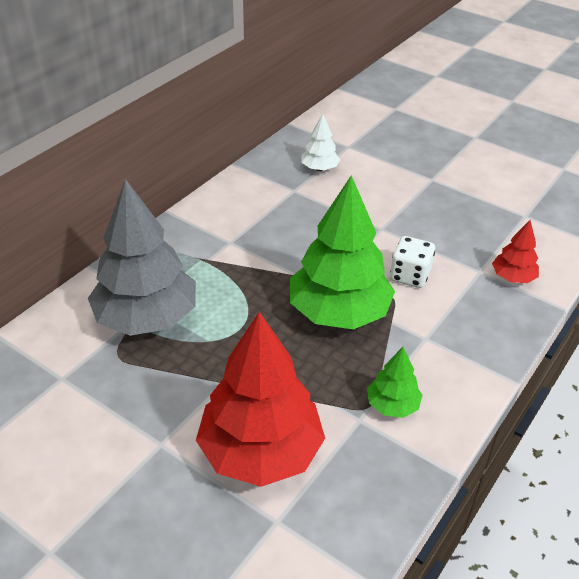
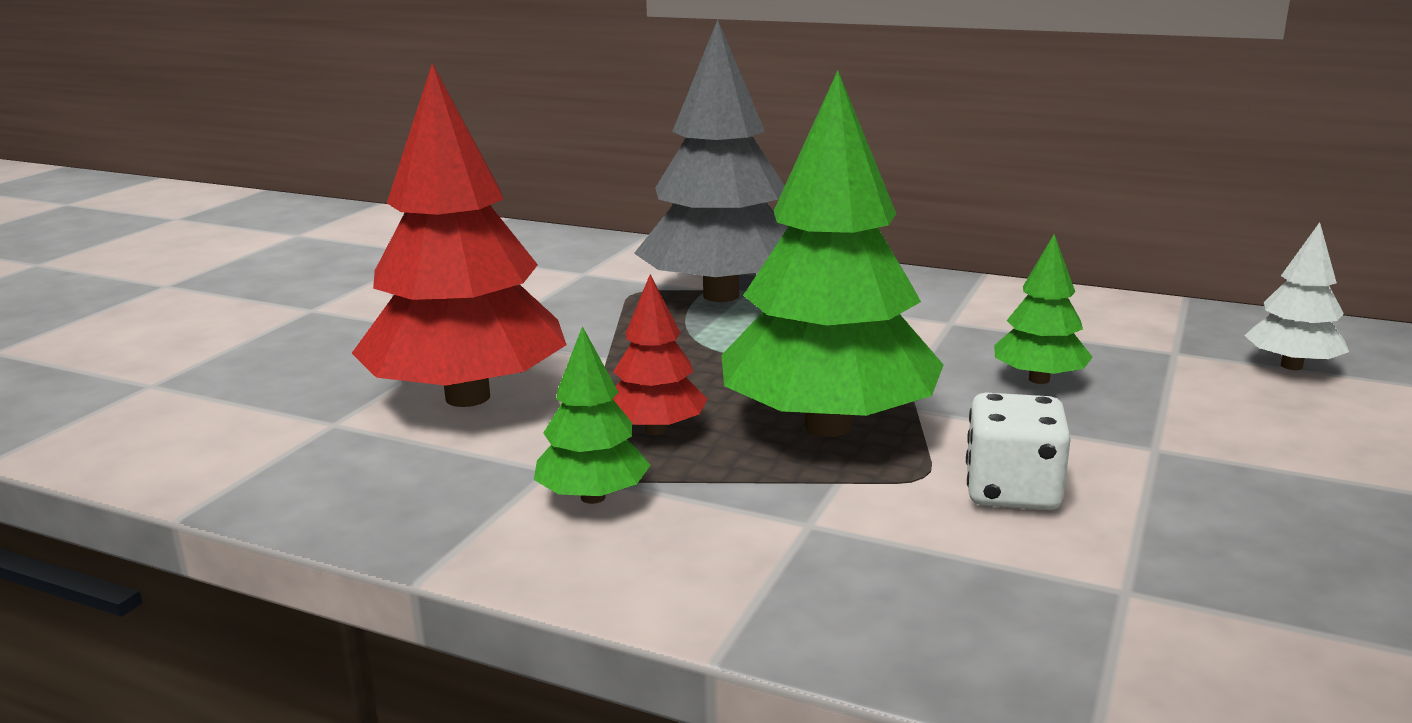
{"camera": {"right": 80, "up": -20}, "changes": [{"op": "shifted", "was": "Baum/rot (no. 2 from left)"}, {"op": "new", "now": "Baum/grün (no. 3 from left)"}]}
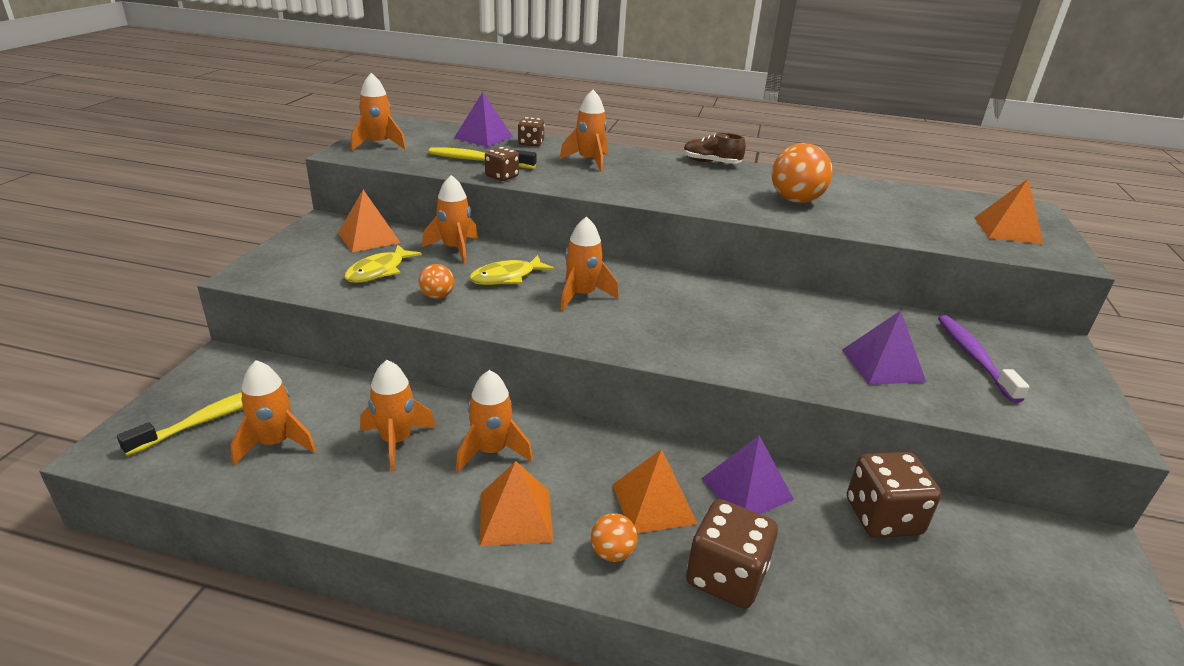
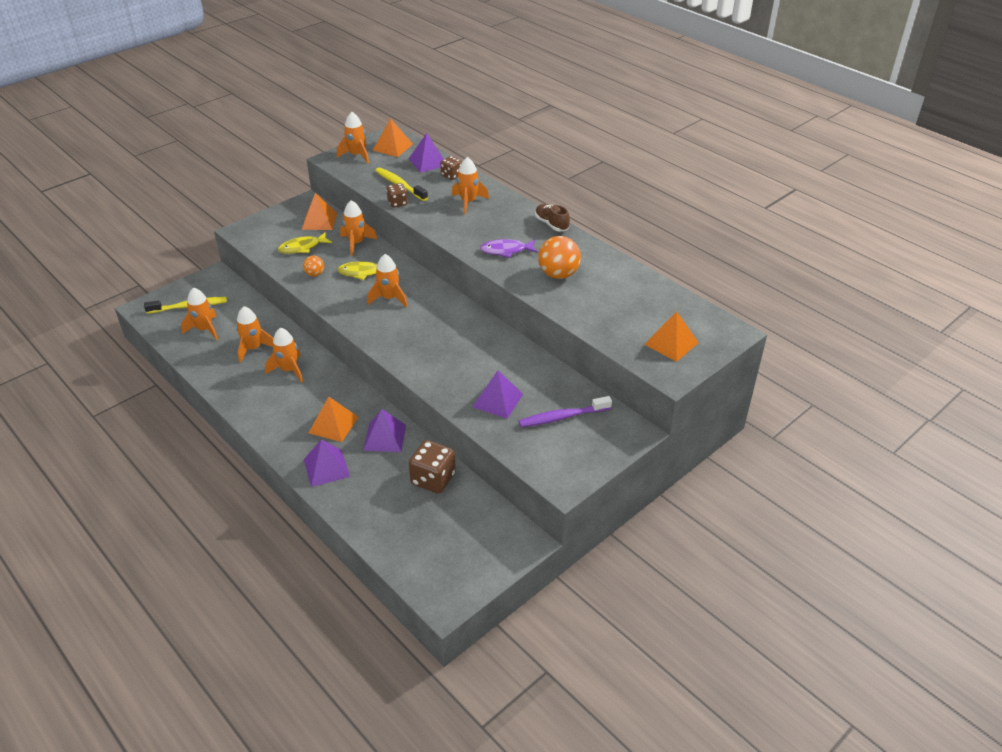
{"camera": {"right": 35, "up": 10}, "changes": [{"op": "swapped", "was": "Spielwürfel/braun (no. 3 from left)", "now": "Pyramide/lila (no. 1 from left)"}, {"op": "shifted", "was": "Pyramide/orange (no. 2 from left in the first image)", "now": "Pyramide/orange (no. 3 from left)"}, {"op": "new", "now": "Fisch/lila"}, {"op": "rotated", "was": "Zahnbürste/lila", "clockwise": -135}, {"op": "gone", "was": "Ball/orange (no. 2 from left)"}]}
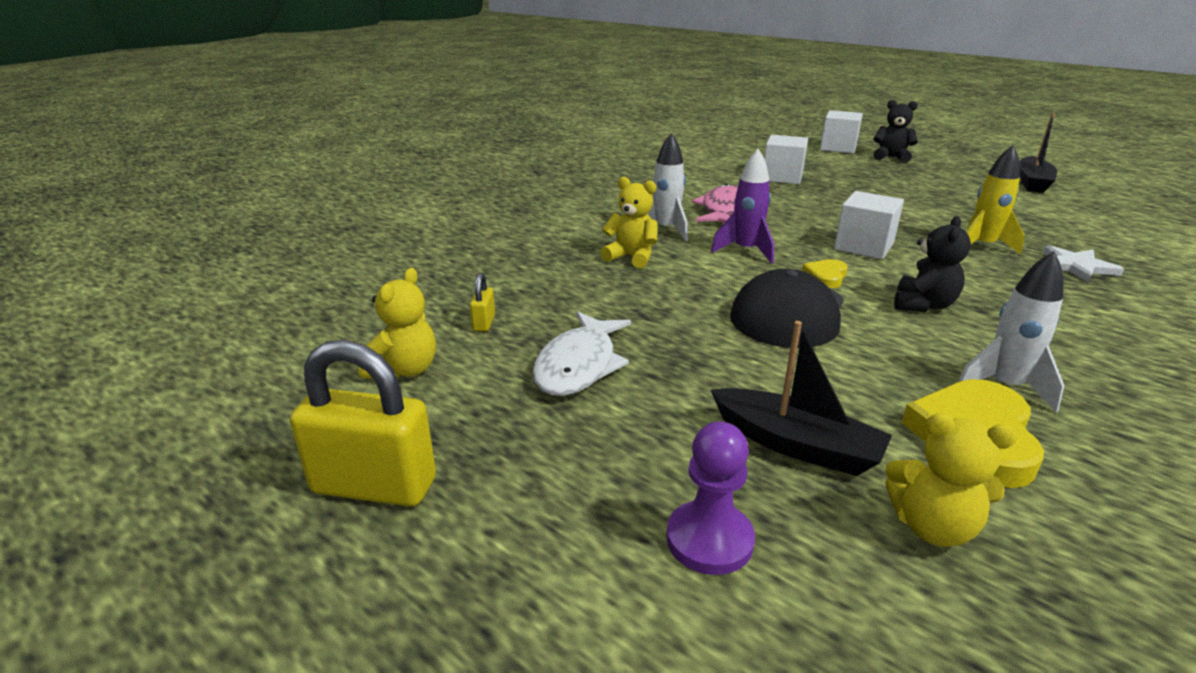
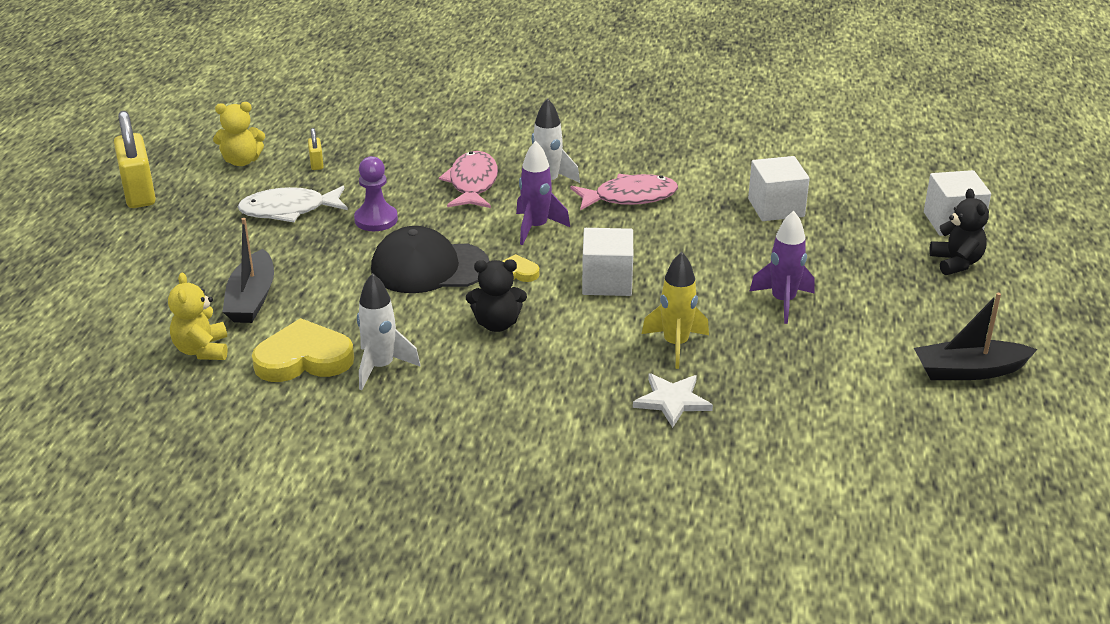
{"camera": {"right": 60, "up": 5}, "changes": [{"op": "rotated", "was": "Vorhängeschloss/gelb (no. 2 from left)", "clockwise": -75}, {"op": "shifted", "was": "Bauer/lila"}, {"op": "swapped", "was": "Teddybär/gelb (no. 2 from left)", "now": "Fisch/rosa (no. 1 from left)"}, {"op": "new", "now": "Rakete/lila (no. 2 from left)"}]}
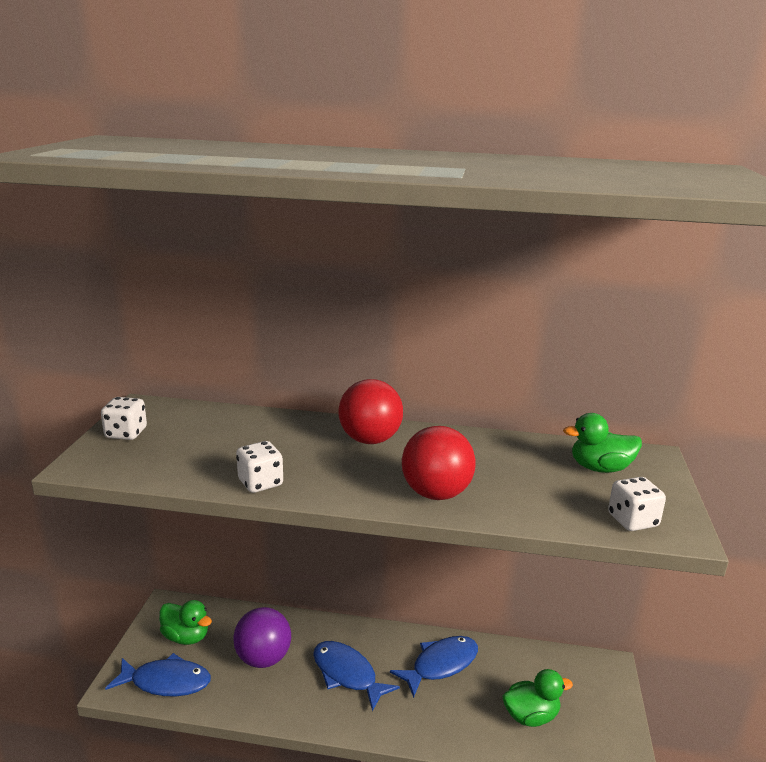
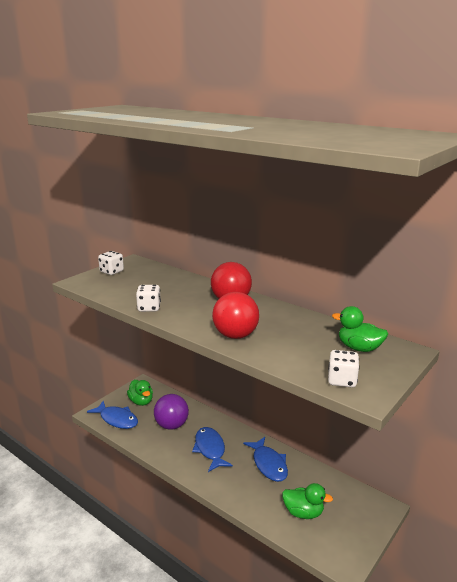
{"camera": {"right": 30, "up": 0}, "changes": [{"op": "rotated", "was": "Fisch/blau (no. 3 from left)", "clockwise": 75}]}
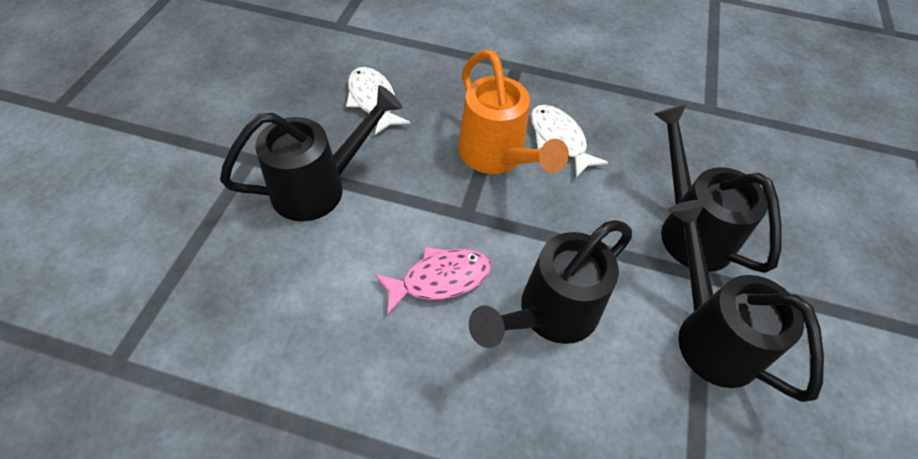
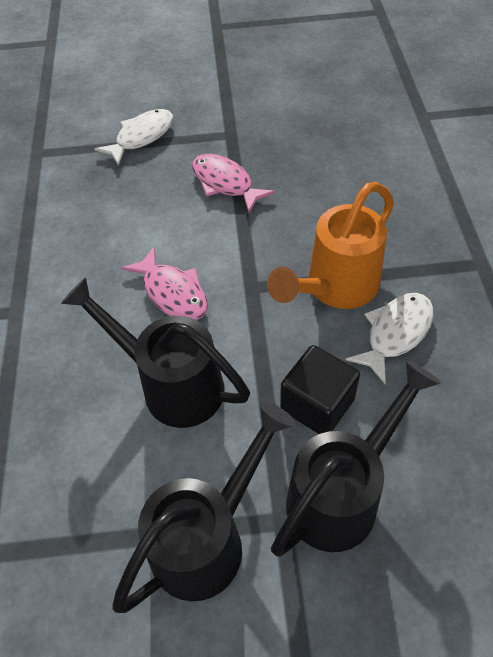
{"camera": {"right": 75, "up": 0}, "changes": [{"op": "shifted", "was": "Fisch/weiß (no. 1 from left)"}, {"op": "swapped", "was": "Gießkanne/schwarz (no. 1 from left)", "now": "Fisch/rosa (no. 2 from left)"}, {"op": "new", "now": "Kubus/schwarz"}]}
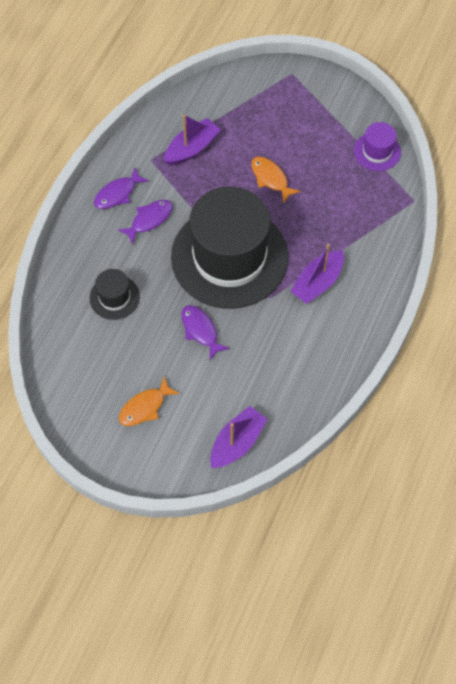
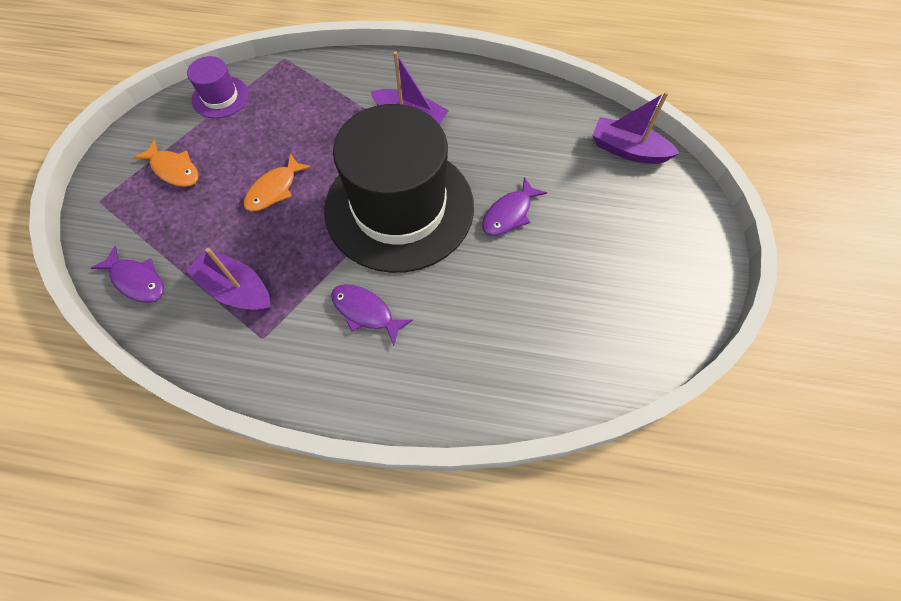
{"camera": {"right": -105, "up": 0}, "changes": [{"op": "shifted", "was": "Fisch/lila (no. 1 from left)"}, {"op": "shifted", "was": "Fisch/orange (no. 1 from left)"}, {"op": "gone", "was": "Hut/schwarz (no. 1 from left)"}]}
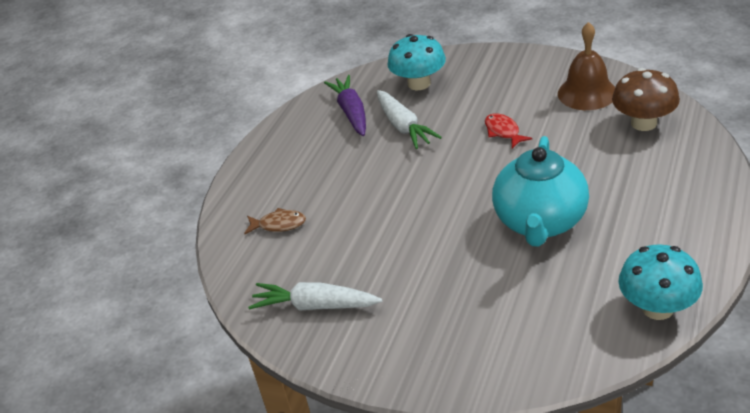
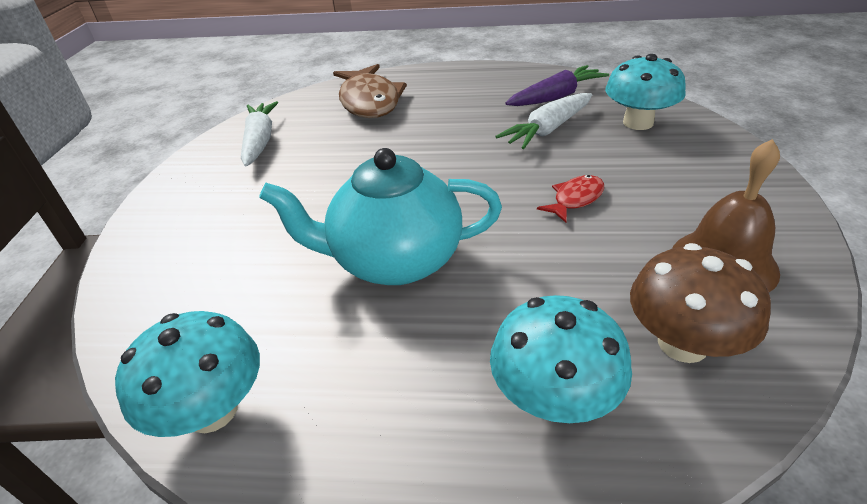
{"camera": {"right": 70, "up": 0}, "changes": [{"op": "scaled", "was": "Fisch/braun", "ratio": 2.04}, {"op": "new", "now": "Pilz/türkis (no. 2 from left)"}]}
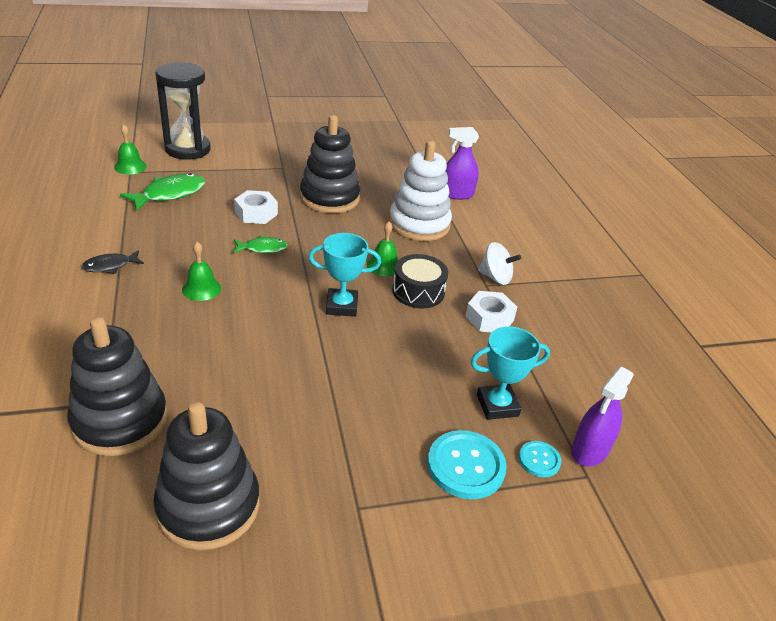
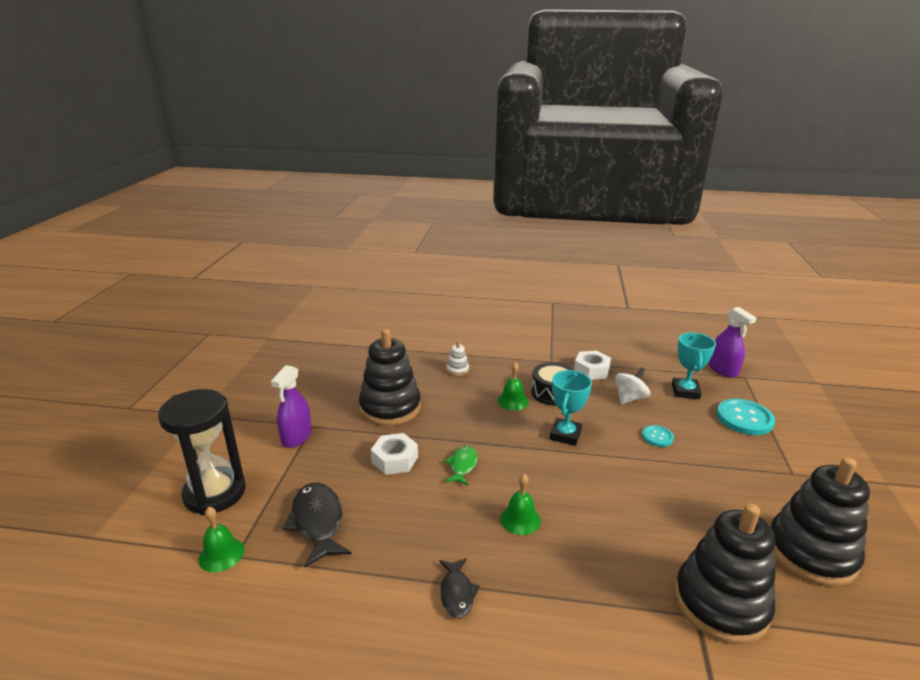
{"camera": {"right": -65, "up": -10}, "changes": [{"op": "shifted", "was": "Sprühflasche/lila (no. 1 from left)"}, {"op": "repainted", "was": "Fisch/grün (no. 1 from left)", "now": "Fisch/schwarz (no. 1 from left)"}, {"op": "scaled", "was": "Stapelspielzeug/weiß", "ratio": 0.41}, {"op": "shifted", "was": "Kreisel/weiß"}, {"op": "shifted", "was": "Knopf/türkis (no. 2 from left in the first image)", "now": "Knopf/türkis (no. 1 from left)"}]}
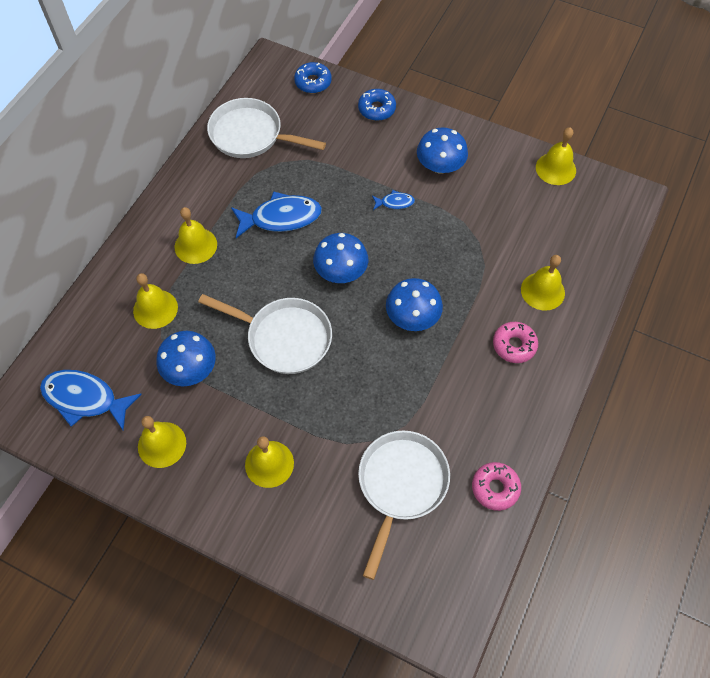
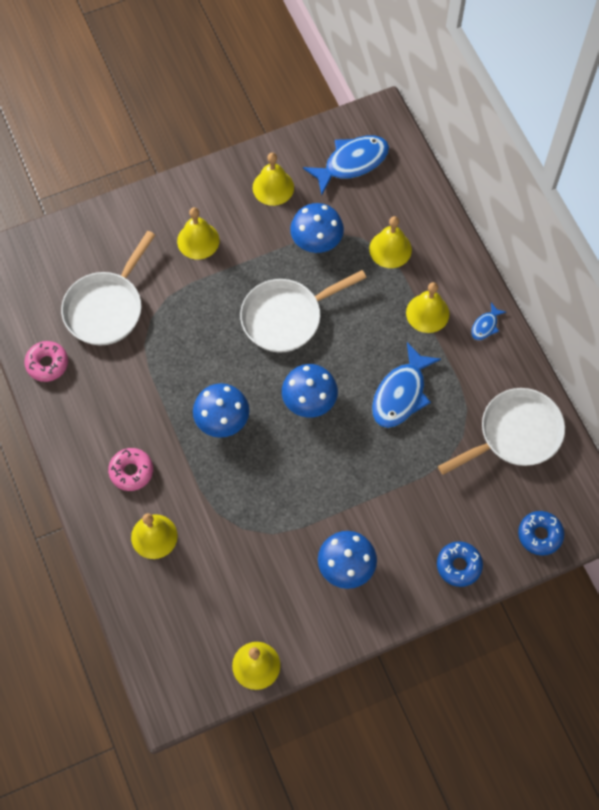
{"camera": {"right": 130, "up": 5}, "changes": [{"op": "rotated", "was": "Pfanne/weiß (no. 3 from left in the first image)", "clockwise": 60}, {"op": "shifted", "was": "Fisch/blau (no. 3 from left)"}]}
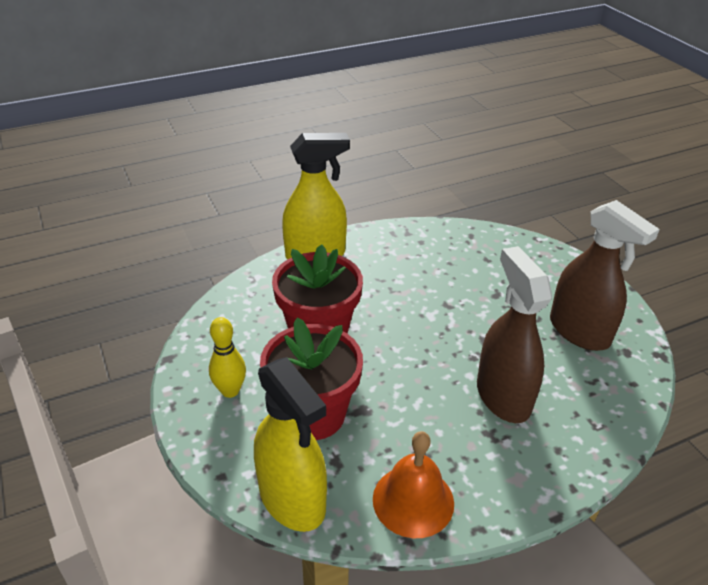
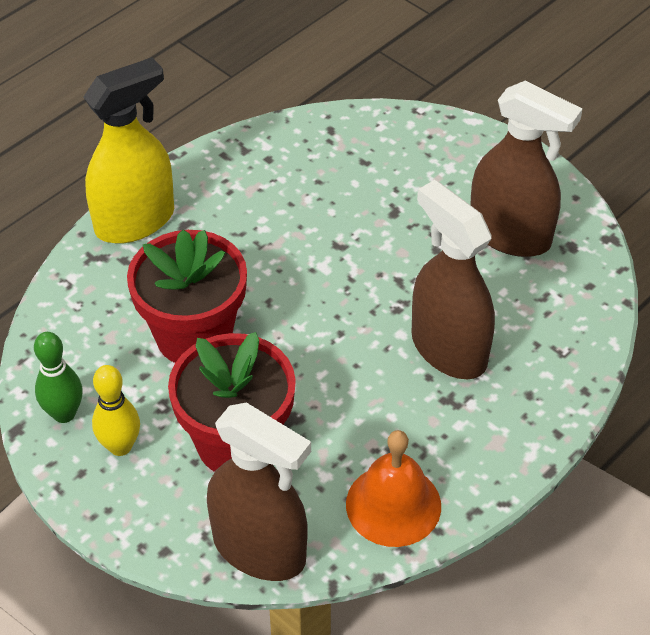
{"camera": {"right": -20, "up": 10}, "changes": [{"op": "new", "now": "Bowlingkegel/grün"}, {"op": "repainted", "was": "Sprühflasche/gelb (no. 1 from left)", "now": "Sprühflasche/braun (no. 1 from left)"}]}
